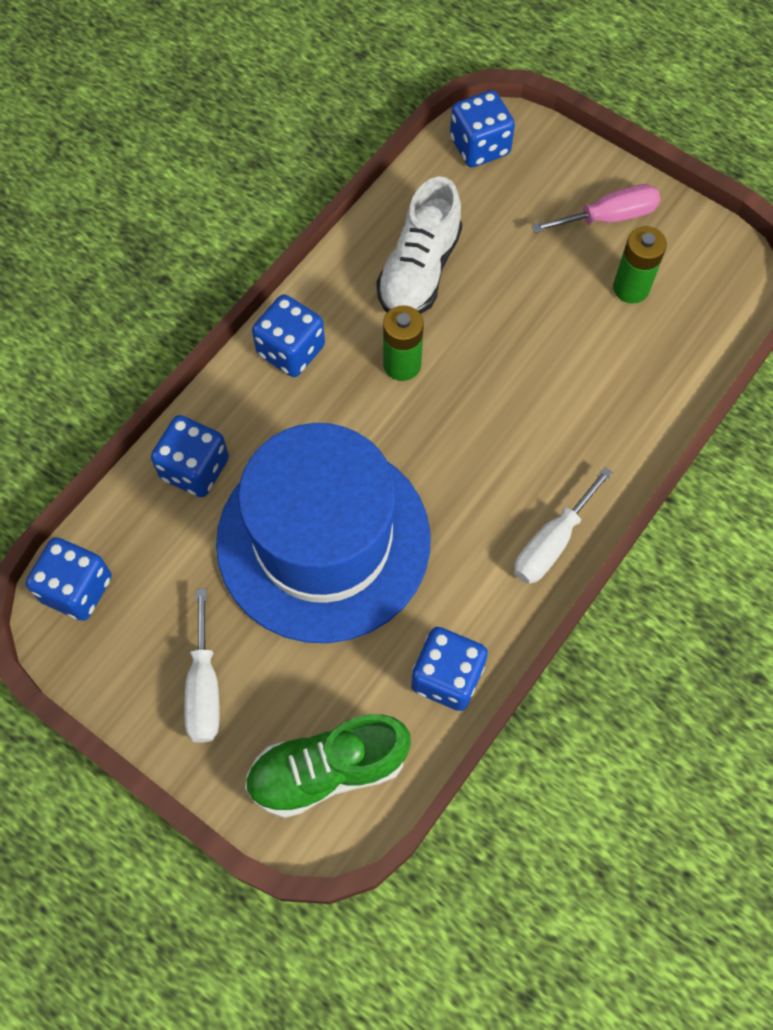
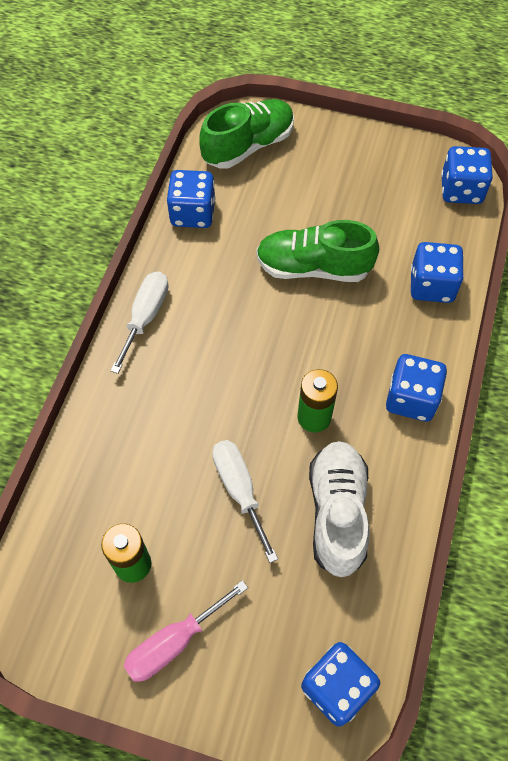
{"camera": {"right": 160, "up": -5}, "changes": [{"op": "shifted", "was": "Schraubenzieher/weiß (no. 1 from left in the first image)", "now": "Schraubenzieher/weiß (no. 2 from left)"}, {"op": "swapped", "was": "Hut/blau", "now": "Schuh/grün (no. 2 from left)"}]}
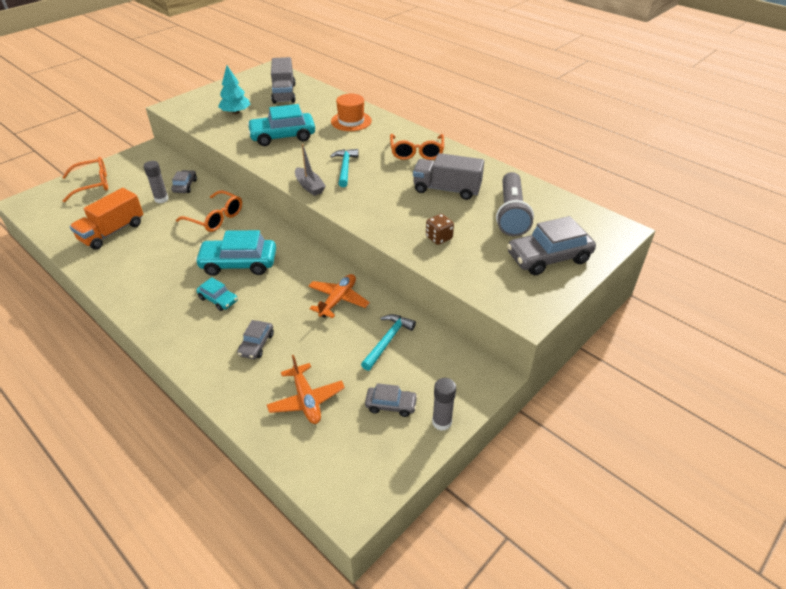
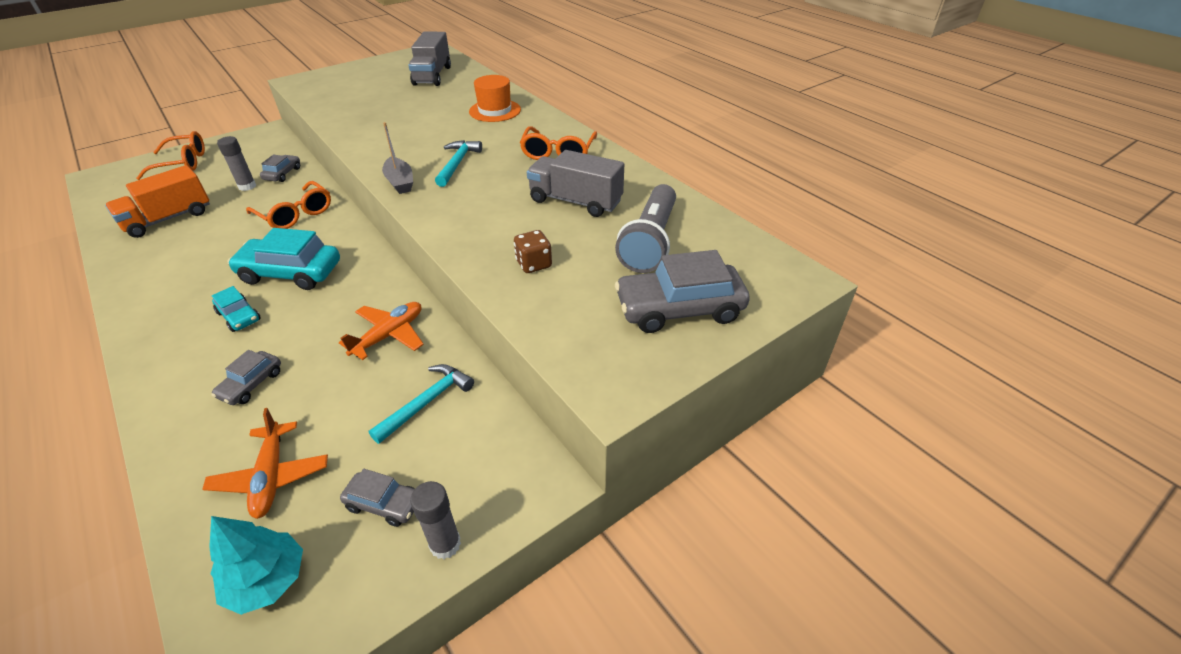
{"camera": {"right": 10, "up": 0}, "changes": [{"op": "shifted", "was": "Baum/türkis"}, {"op": "gone", "was": "Auto/türkis (no. 3 from left)"}]}
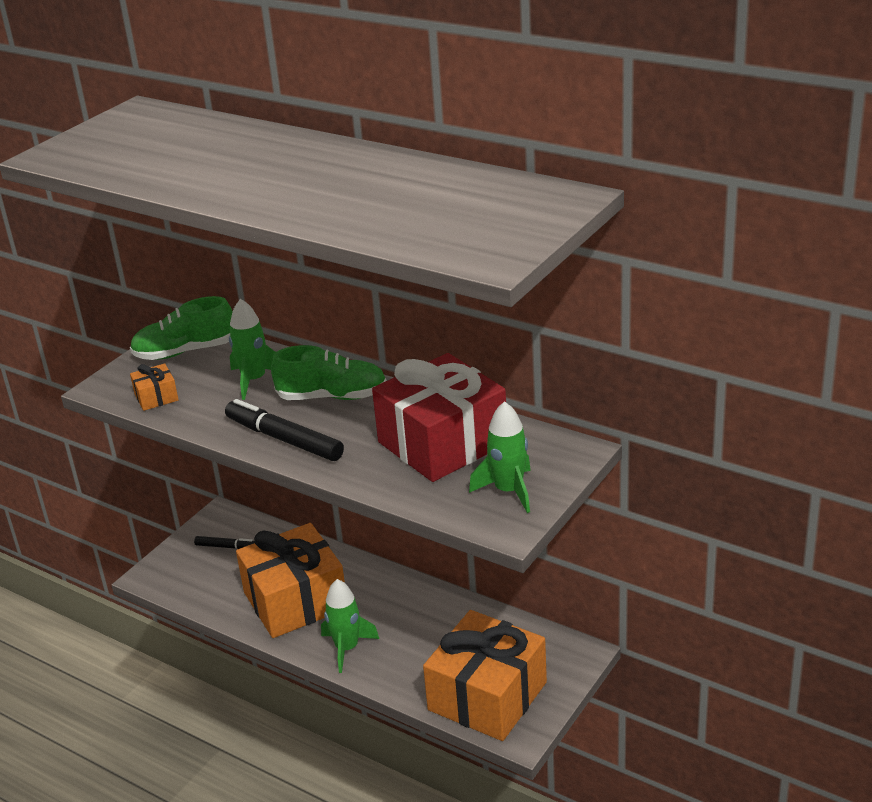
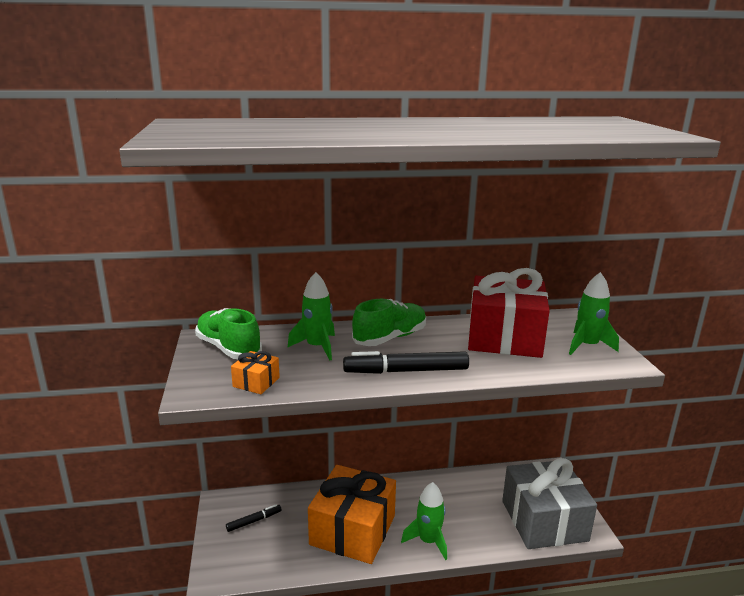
{"camera": {"right": -45, "up": -10}, "changes": [{"op": "rotated", "was": "Schuh/grün (no. 1 from left)", "clockwise": 105}, {"op": "repainted", "was": "Geschenk/orange (no. 3 from left)", "now": "Geschenk/grau"}]}
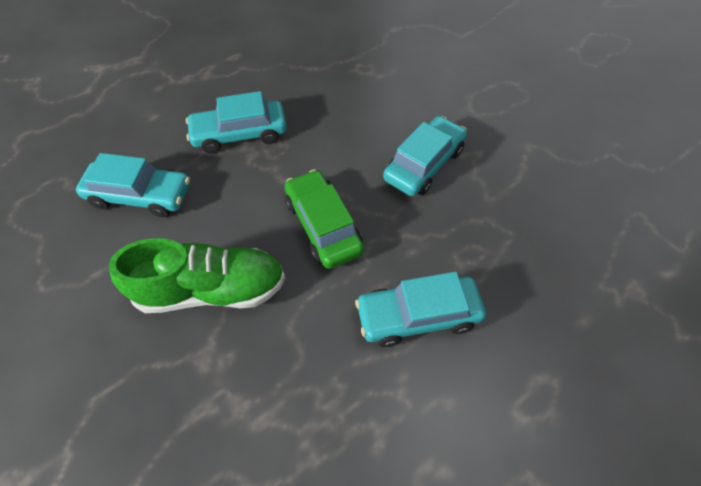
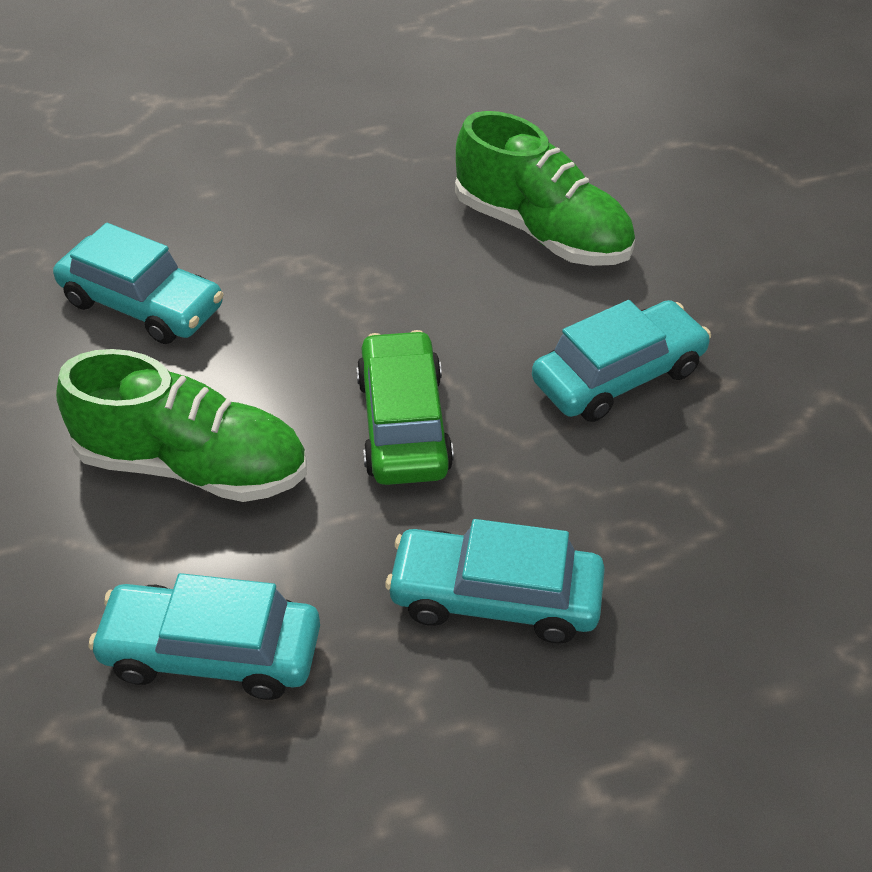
{"camera": {"right": 20, "up": -10}, "changes": [{"op": "shifted", "was": "Auto/türkis (no. 2 from left)"}, {"op": "new", "now": "Schuh/grün (no. 2 from left)"}]}
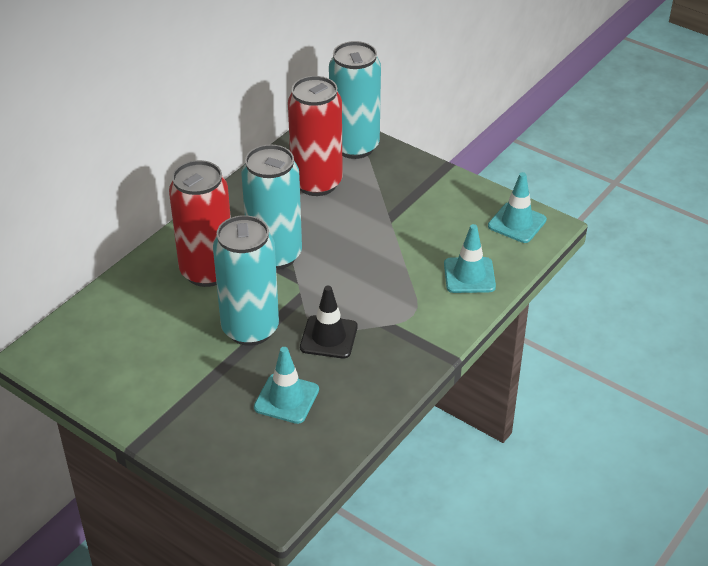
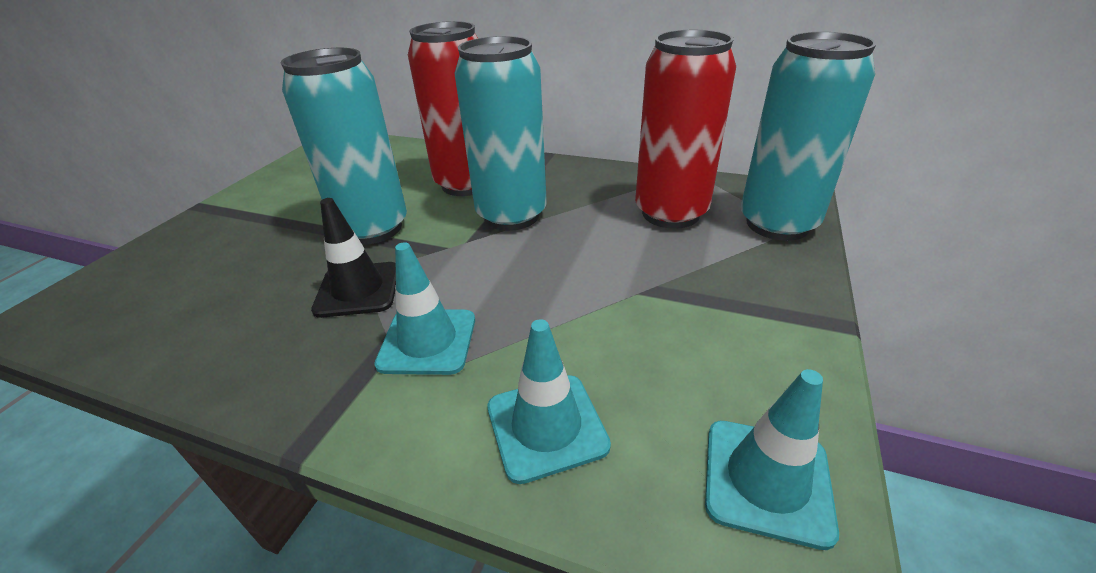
{"camera": {"right": 75, "up": -5}, "changes": [{"op": "shifted", "was": "Leitkegel/türkis (no. 1 from left)"}]}
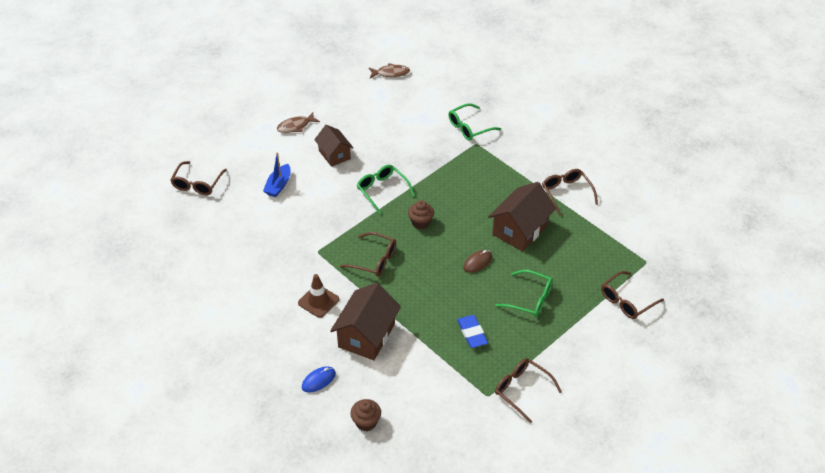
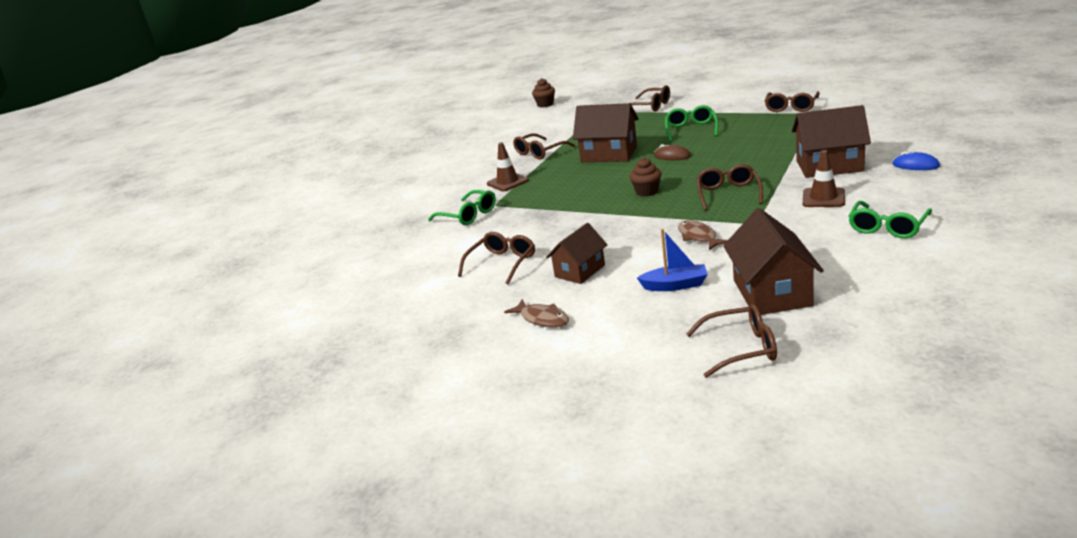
{"camera": {"right": -105, "up": -20}, "changes": [{"op": "new", "now": "Brille/braun (no. 1 from left)"}, {"op": "new", "now": "Leitkegel/braun (no. 1 from left)"}, {"op": "shifted", "was": "Muffin/braun (no. 1 from left)"}, {"op": "shifted", "was": "Fisch/braun (no. 2 from left)"}, {"op": "new", "now": "Haus/braun (no. 3 from left)"}, {"op": "shifted", "was": "Brille/grün (no. 1 from left in the first image)", "now": "Brille/grün (no. 3 from left)"}, {"op": "gone", "was": "Radiergummi/blau"}]}
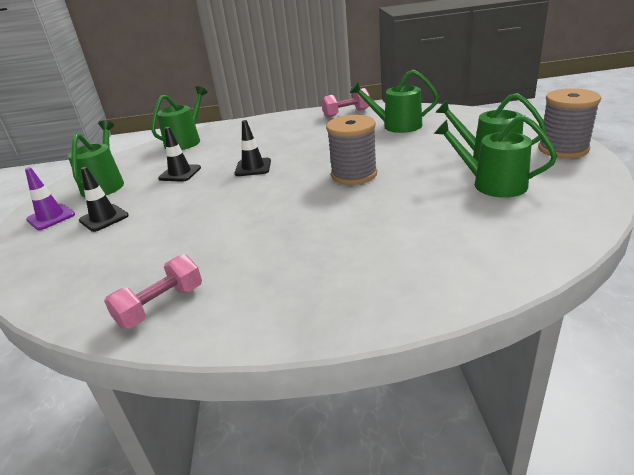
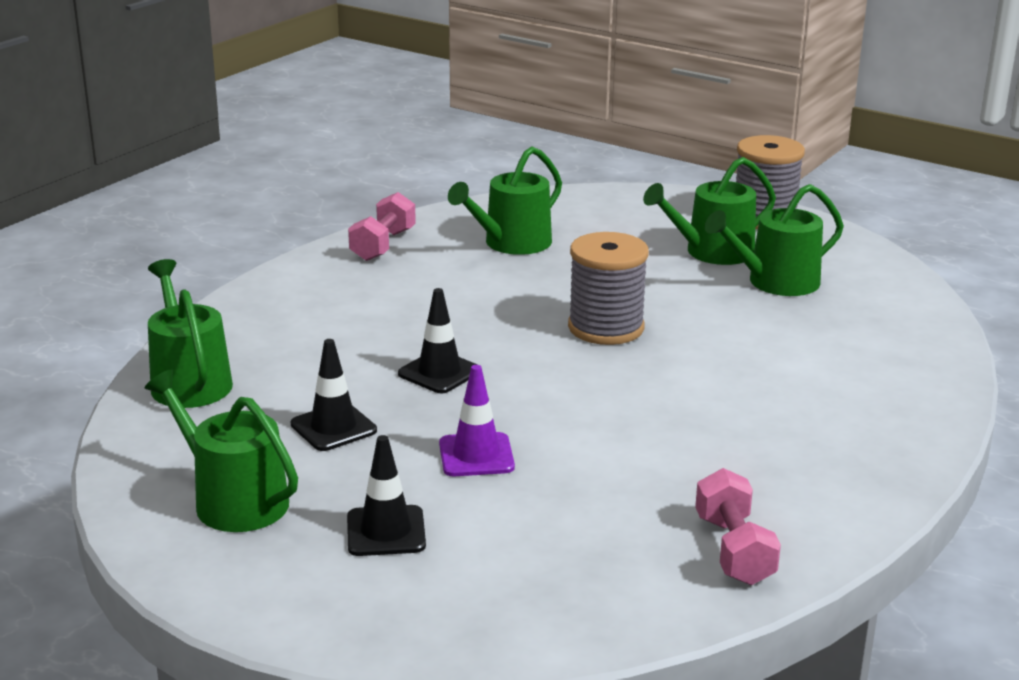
{"camera": {"right": -55, "up": -5}, "changes": [{"op": "shifted", "was": "Leitkegel/lila"}]}
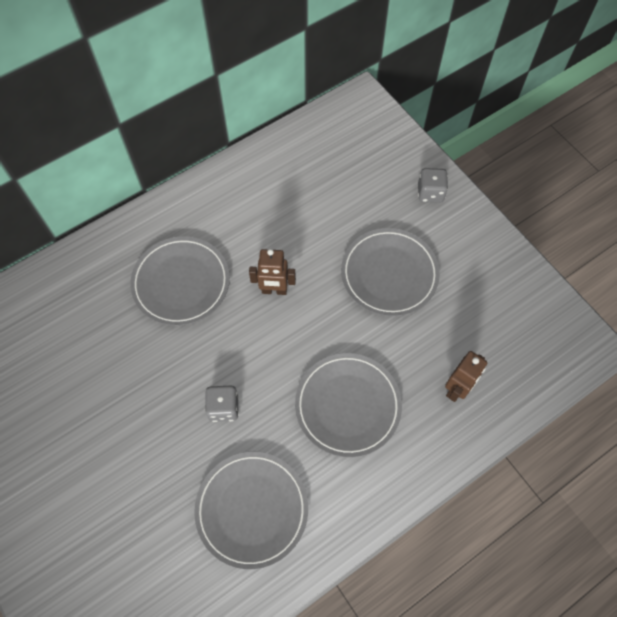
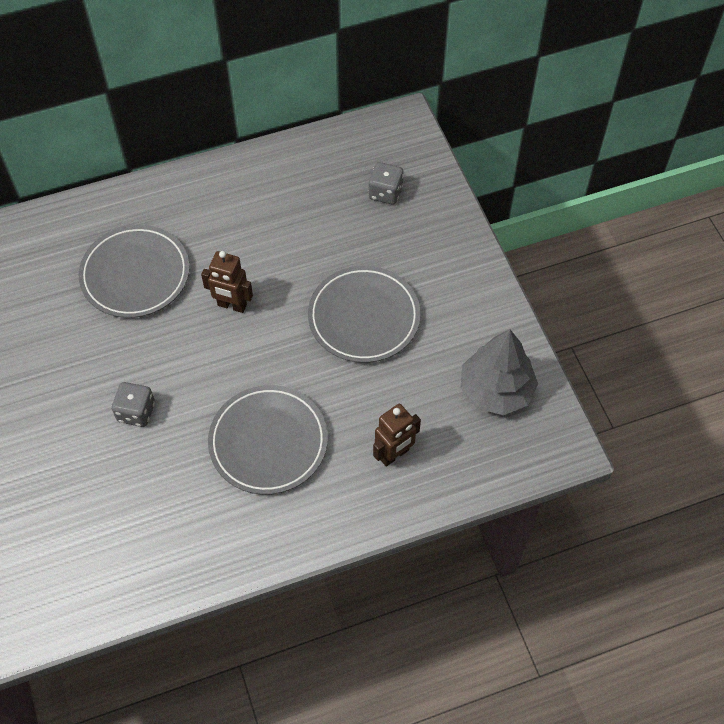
{"camera": {"right": 15, "up": -5}, "changes": [{"op": "shifted", "was": "Spielwürfel/grau (no. 2 from left)"}, {"op": "new", "now": "Baum/grau"}, {"op": "gone", "was": "Teller/grau (no. 2 from left)"}]}
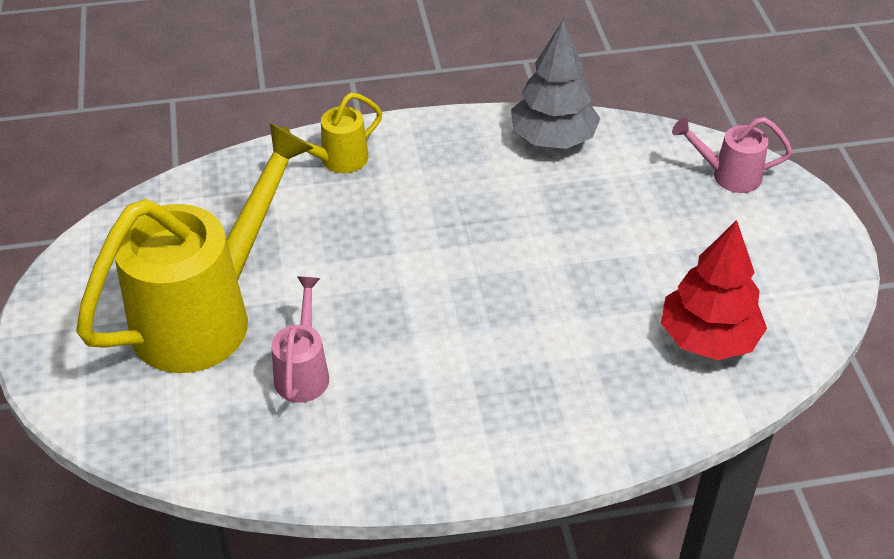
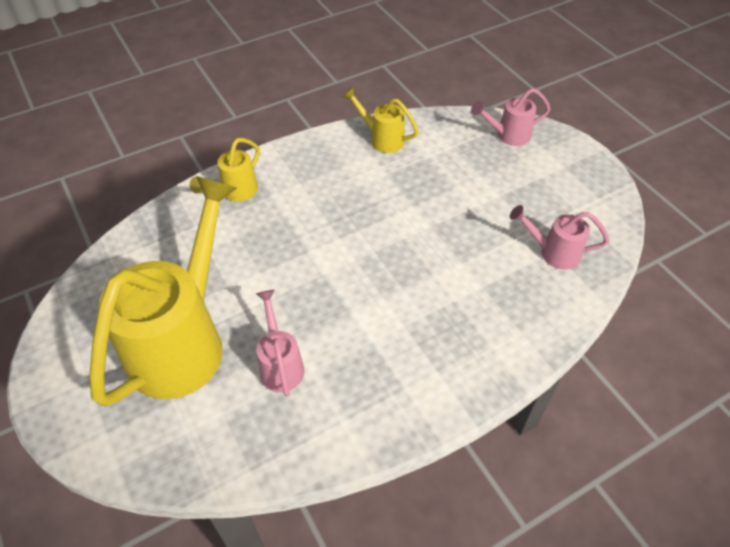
{"camera": {"right": -20, "up": 5}, "changes": [{"op": "swapped", "was": "Baum/grau", "now": "Gießkanne/gelb (no. 3 from left)"}, {"op": "swapped", "was": "Baum/rot", "now": "Gießkanne/rosa (no. 3 from left)"}]}
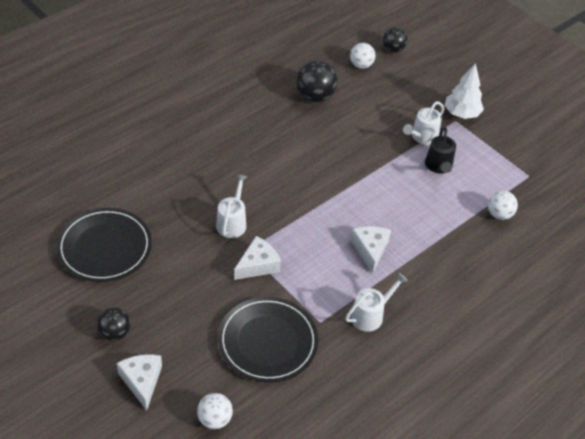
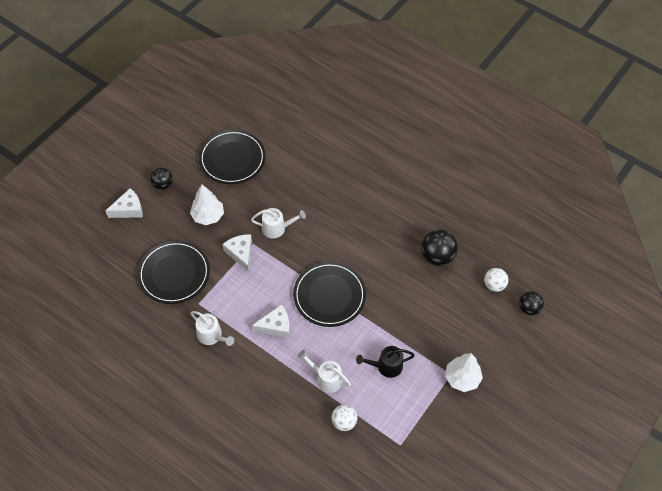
{"camera": {"right": 80, "up": 10}, "changes": [{"op": "new", "now": "Baum/weiß (no. 1 from left)"}, {"op": "rotated", "was": "Käse/weiß (no. 2 from left)", "clockwise": -150}, {"op": "new", "now": "Teller/schwarz (no. 3 from left)"}, {"op": "shifted", "was": "Gießkanne/weiß (no. 3 from left)"}, {"op": "gone", "was": "Ball/weiß (no. 1 from left)"}]}
